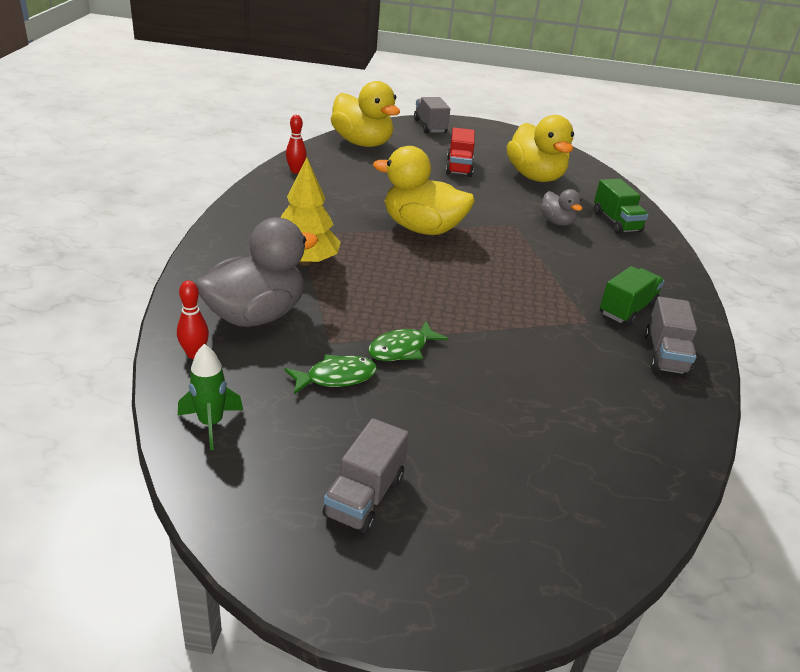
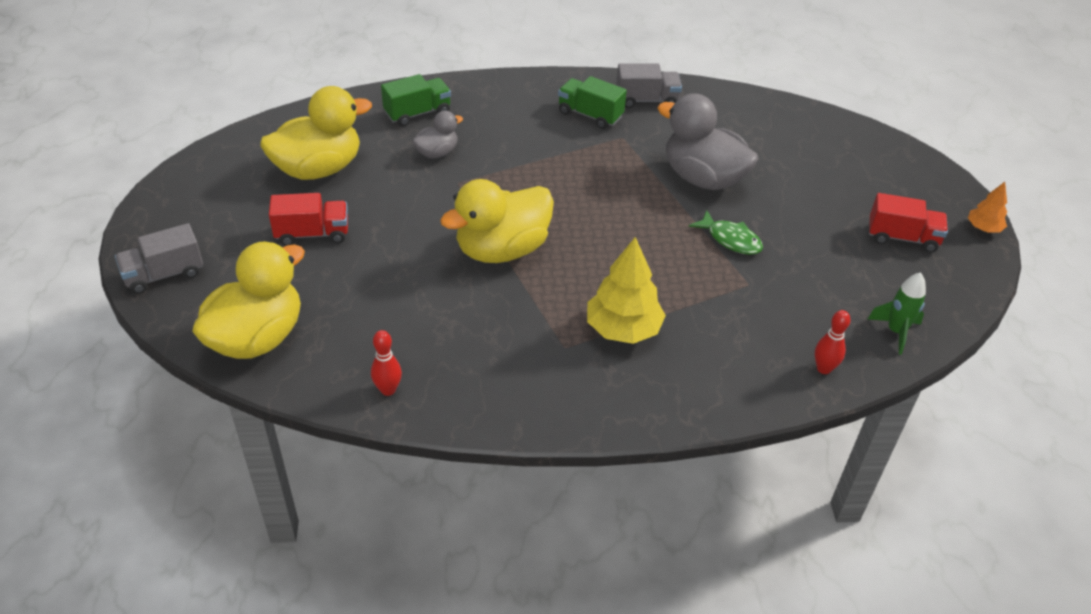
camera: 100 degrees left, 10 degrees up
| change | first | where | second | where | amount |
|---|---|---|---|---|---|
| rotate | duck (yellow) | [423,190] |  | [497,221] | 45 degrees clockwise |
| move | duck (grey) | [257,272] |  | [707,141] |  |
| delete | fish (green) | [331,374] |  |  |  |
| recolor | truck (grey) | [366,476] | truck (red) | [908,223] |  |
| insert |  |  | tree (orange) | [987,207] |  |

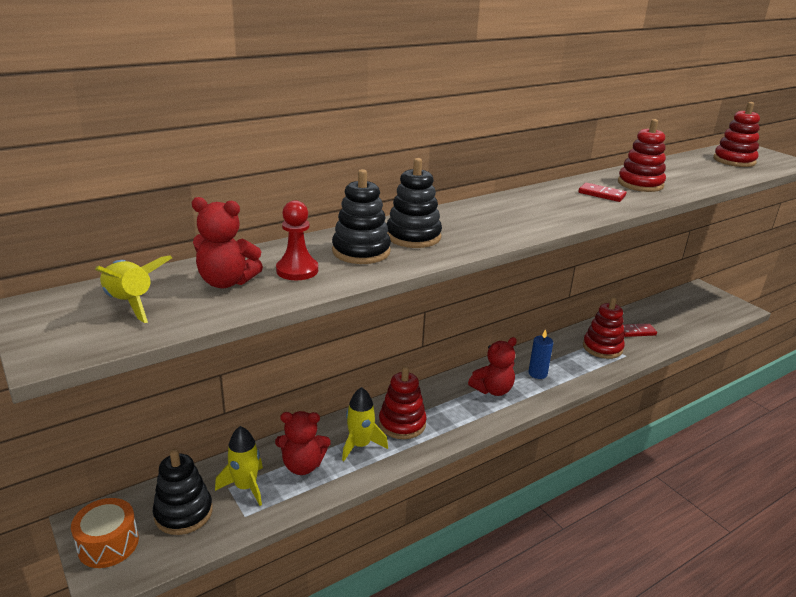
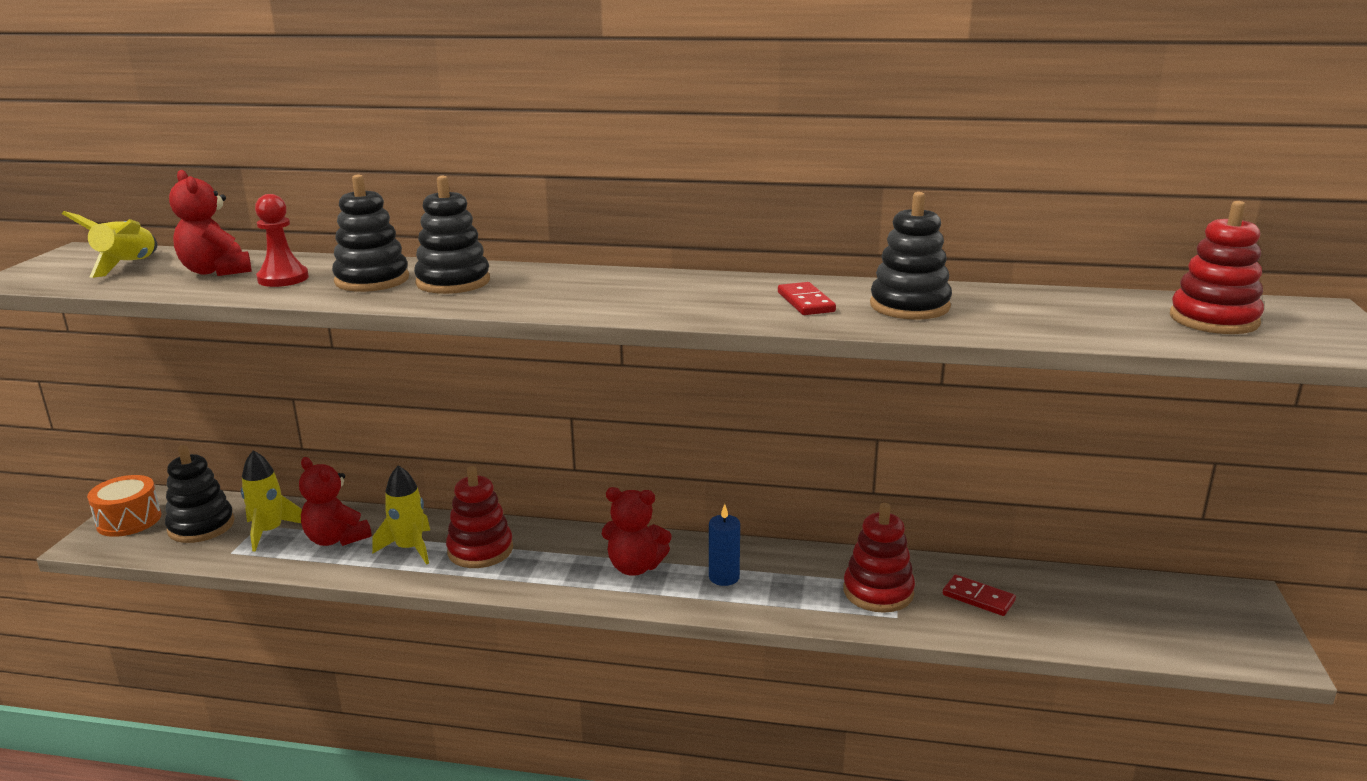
camera: 45 degrees right, 5 degrees down
| change | first | where | second | where | amount |
|---|---|---|---|---|---|
| recolor | stacking toy (red) | [642,155] | stacking toy (black) | [911,256] |  |

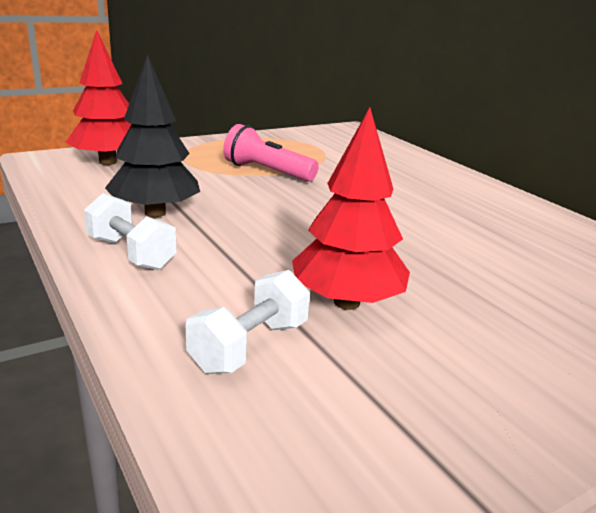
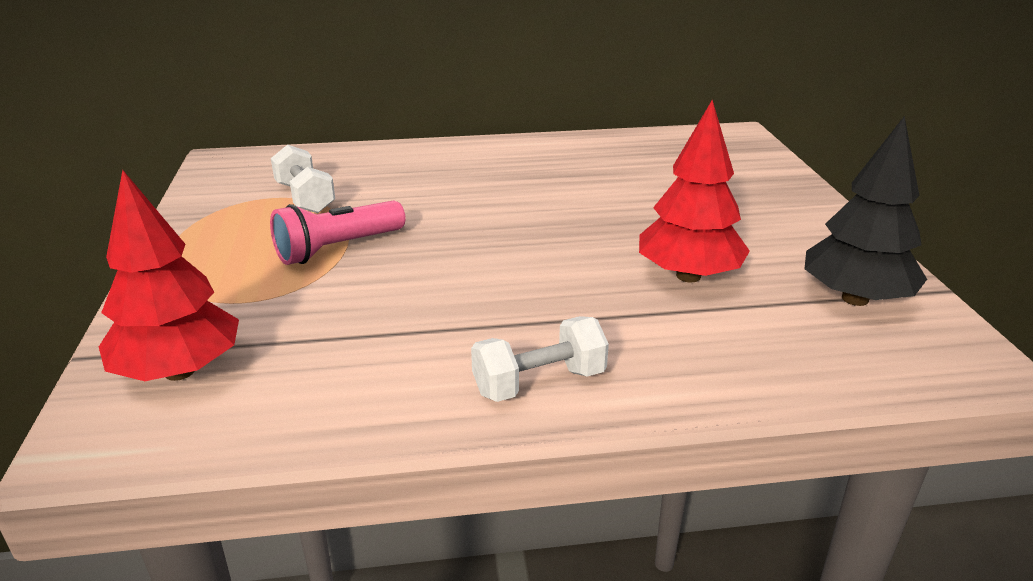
camera: 65 degrees left, 5 degrees up
| change | first | where | second | where | amount |
|---|---|---|---|---|---|
| move | tree (black) | [152,135] |  | [866,211] |  |
| move | dumbbell (white) | [248,322] |  | [303,179] |  |

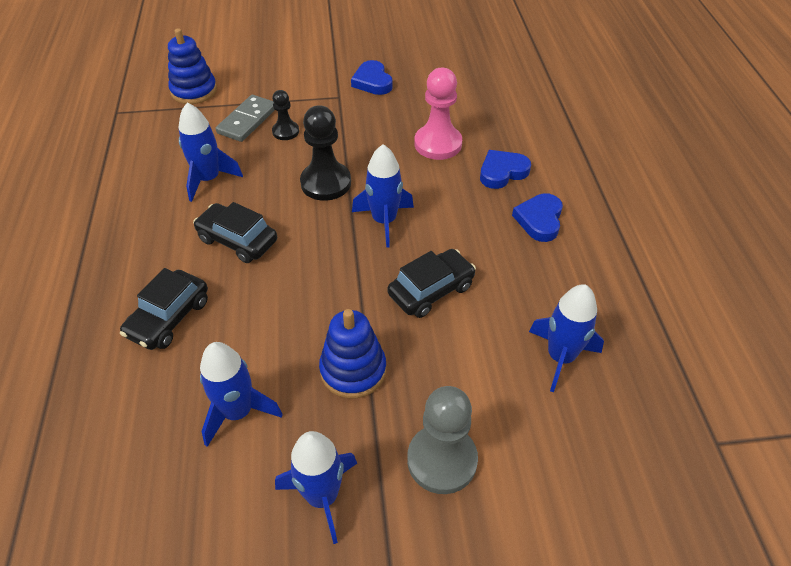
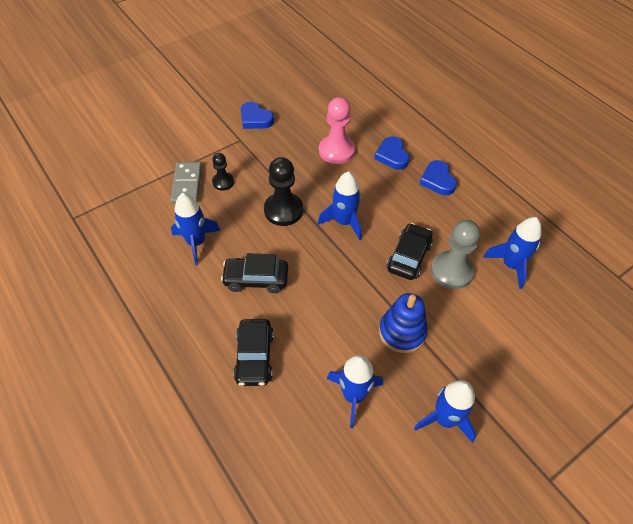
camera: 30 degrees left, 5 degrees up
| change | first | where | second | where | amount |
|---|---|---|---|---|---|
| delete | stacking toy (blue) | [192,66] |  |  |  |
| rotate | heart (blue) | [505,169] |  | [392,153] | 45 degrees counterclockwise |
| move | pawn (grey) | [442,440] |  | [455,254] |  |

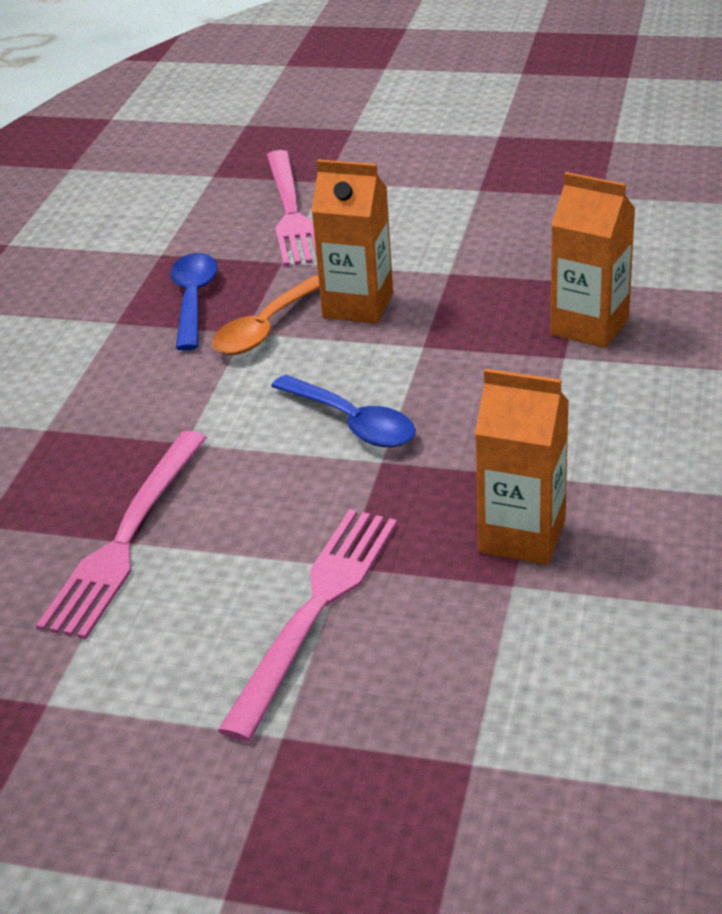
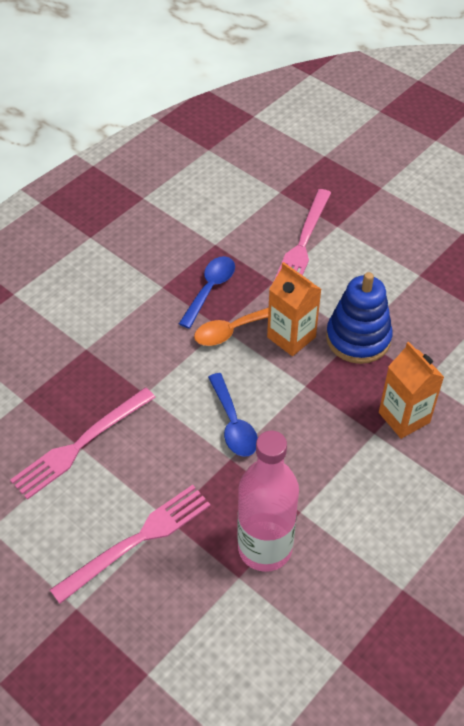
camera: 25 degrees right, 15 degrees up
| change | first | where | second | where | amount |
|---|---|---|---|---|---|
| replace | carton (orange) | [522,467] | bottle (pink) | [268,501] |  |
| insert |  |  | stacking toy (blue) | [359,318] |  |

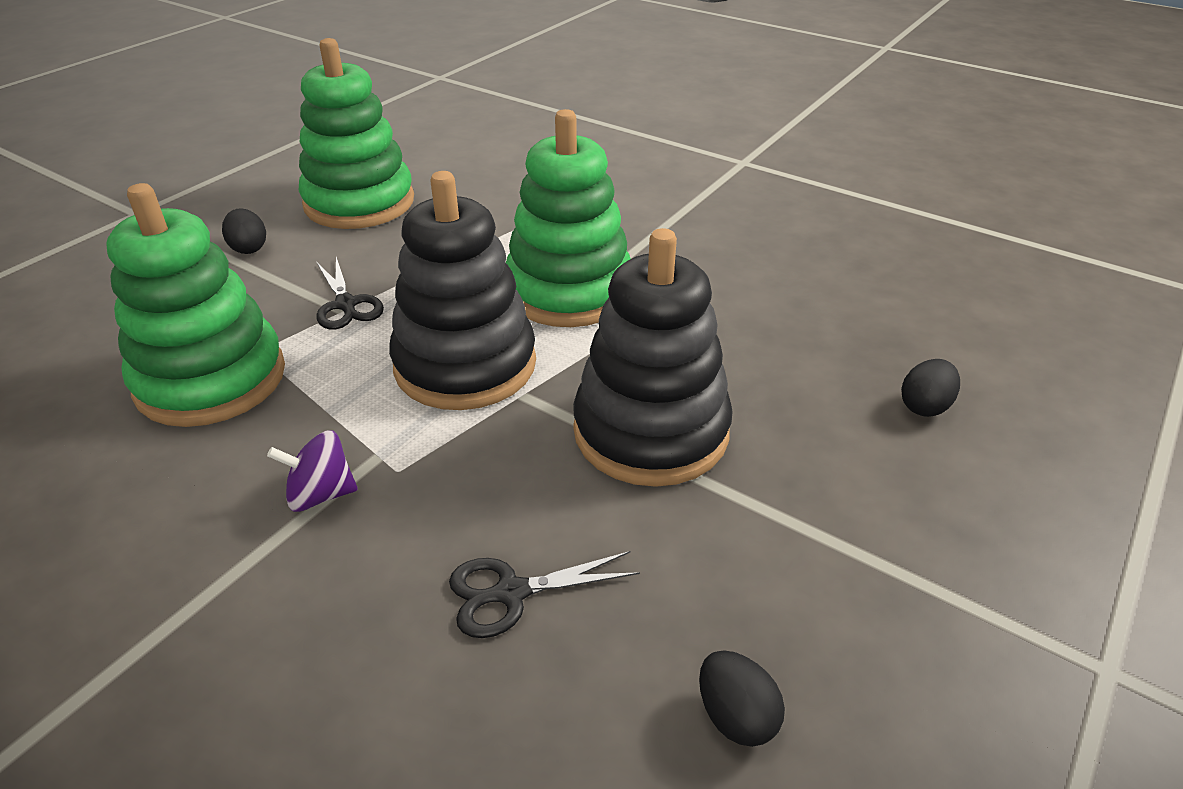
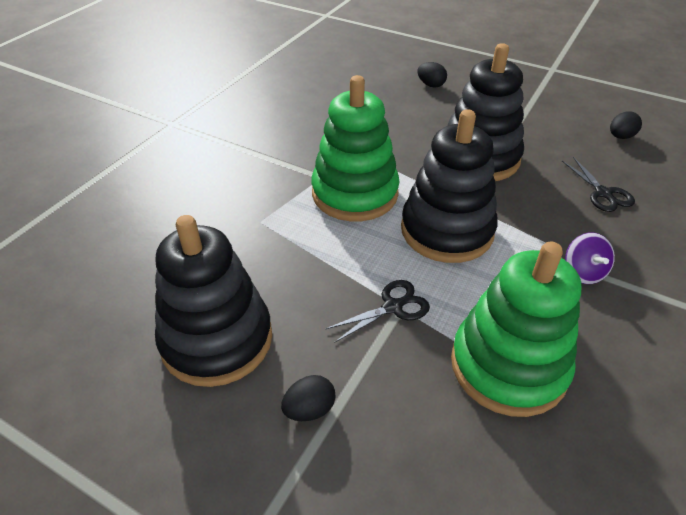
camera: 95 degrees left, 5 degrees up
| change | first | where | second | where | amount |
|---|---|---|---|---|---|
| recolor | stacking toy (green) | [356,133] | stacking toy (black) | [213,301] |  |

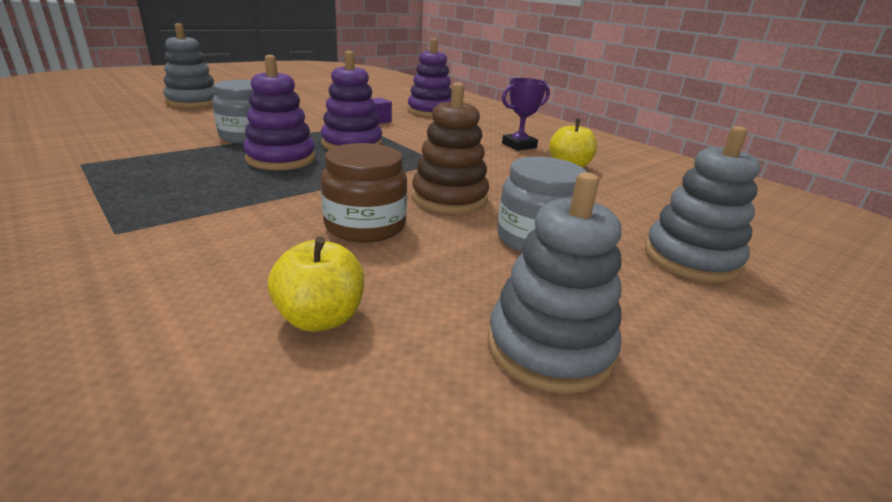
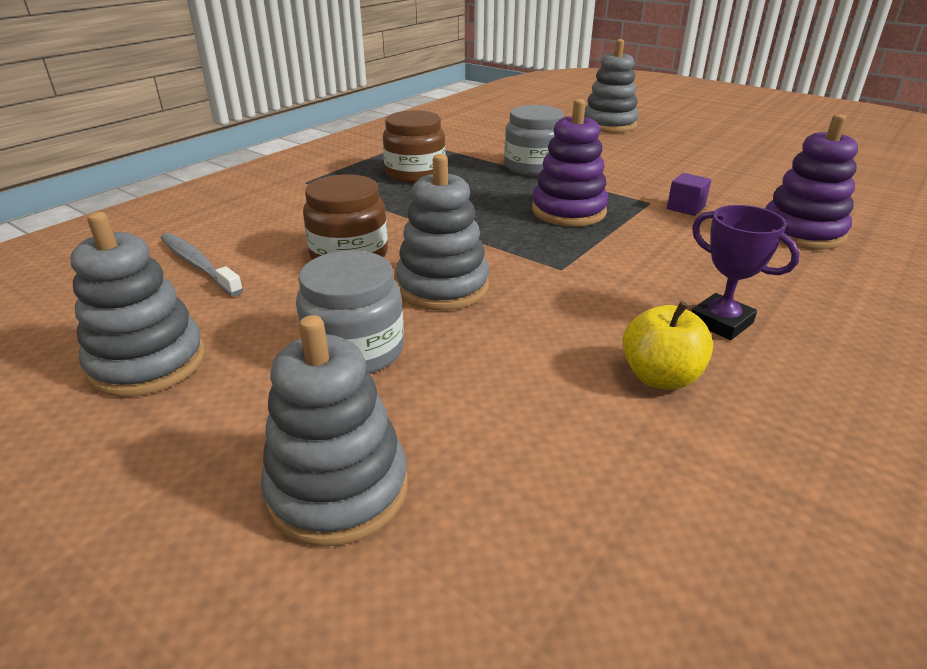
camera: 80 degrees right, 5 degrees up
| change | first | where | second | where | amount |
|---|---|---|---|---|---|
| delete | stacking toy (purple) | [279,112] |  |  |  |
| recolor | stacking toy (brown) | [450,148] | stacking toy (grey) | [442,232] |  |
| replace | apple (yellow) | [316,284] | toothbrush (grey) | [201,264] |  |
| insert |  |  | jar (brown) | [414,146] |  |

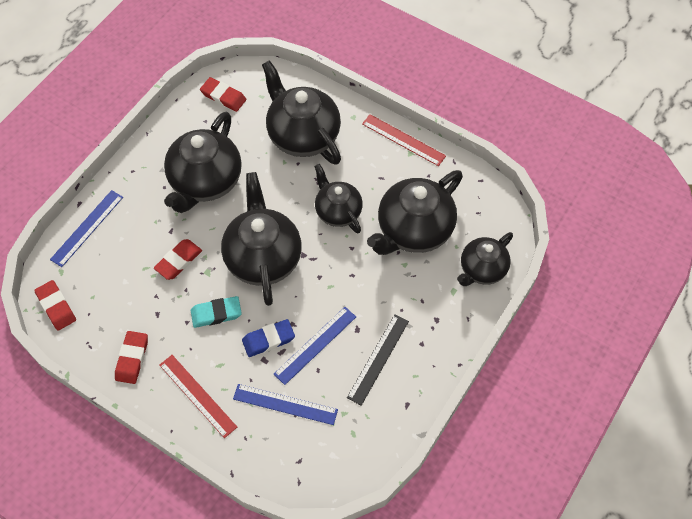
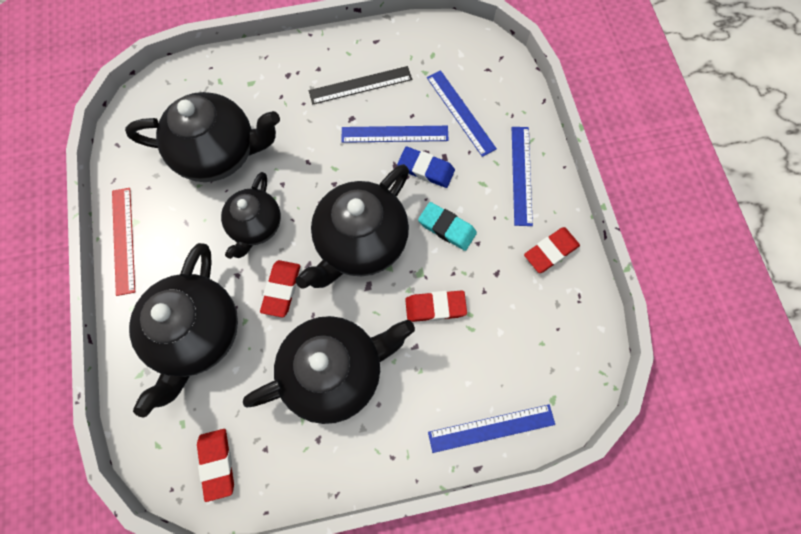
camera: 135 degrees left, 10 degrees up
| change | first | where | second | where | amount |
|---|---|---|---|---|---|
| delete | teapot (black) | [485,259] |  |  |  |
| move | eraser (red) | [55,305] |  | [280,288] |  |
| recolor | ruler (red) | [198,396] | ruler (blue) | [522,176] |  |

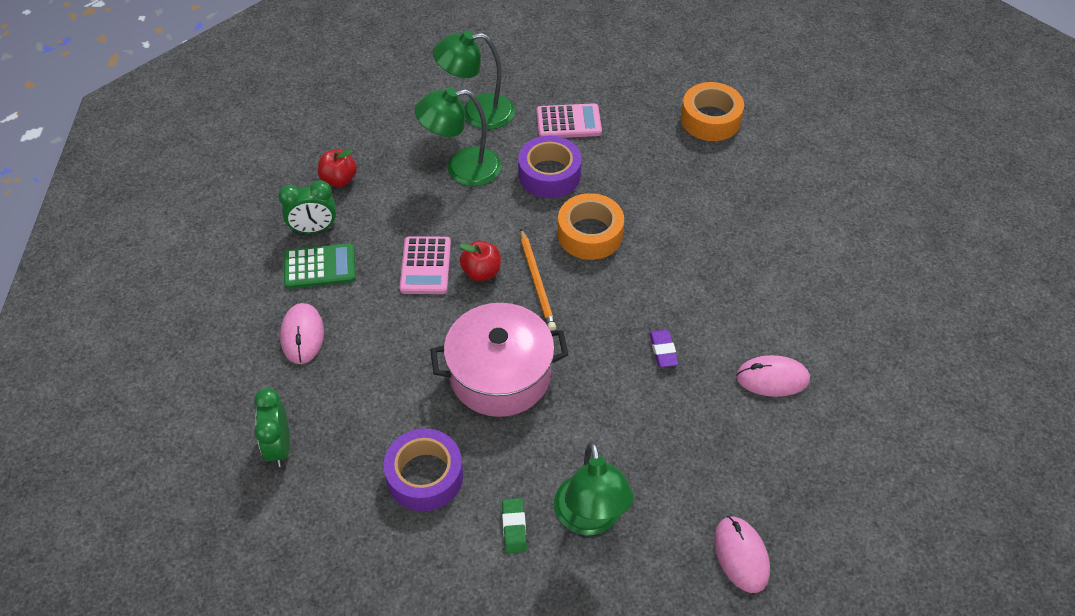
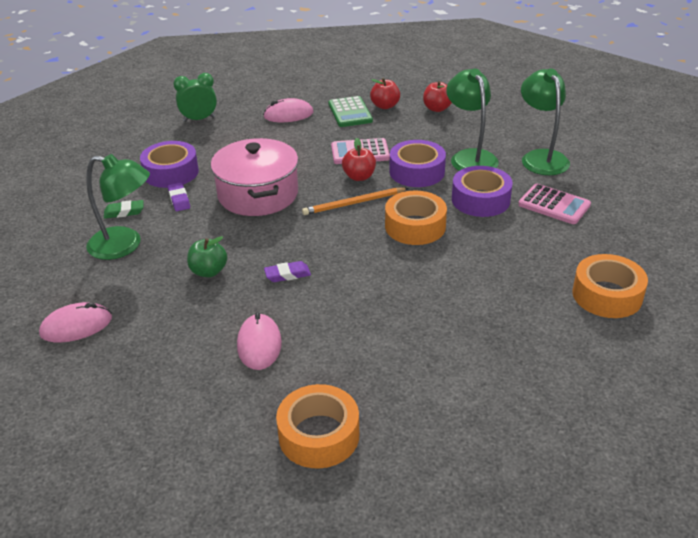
camera: 85 degrees right, 15 degrees down
| change | first | where | second | where | amount |
|---|---|---|---|---|---|
| rotate | calculator (pink) | [569,120] |  | [554,204] | 45 degrees counterclockwise |
| replace | clock (green) | [307,206] | apple (red) | [385,93] |  |
| rotate | lamp (green) | [594,488] |  | [118,207] | 150 degrees counterclockwise |
| insert |  |  | tape (purple) | [418,163] |  |
| insert |  |  | eraser (purple) | [179,197] |  |
| insert |  |  | apple (green) | [207,256] |  |
| insert |  |  | tape (orange) | [317,426] |  |

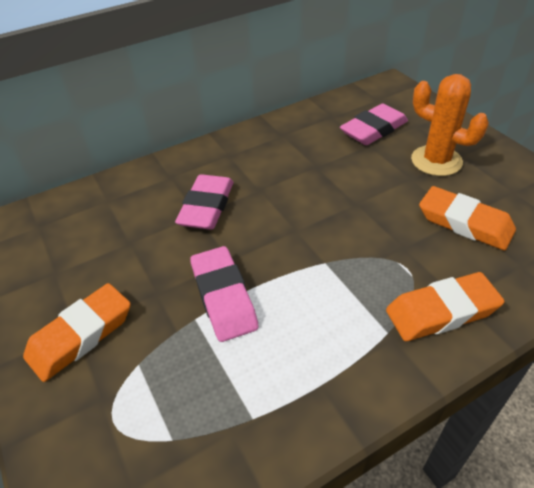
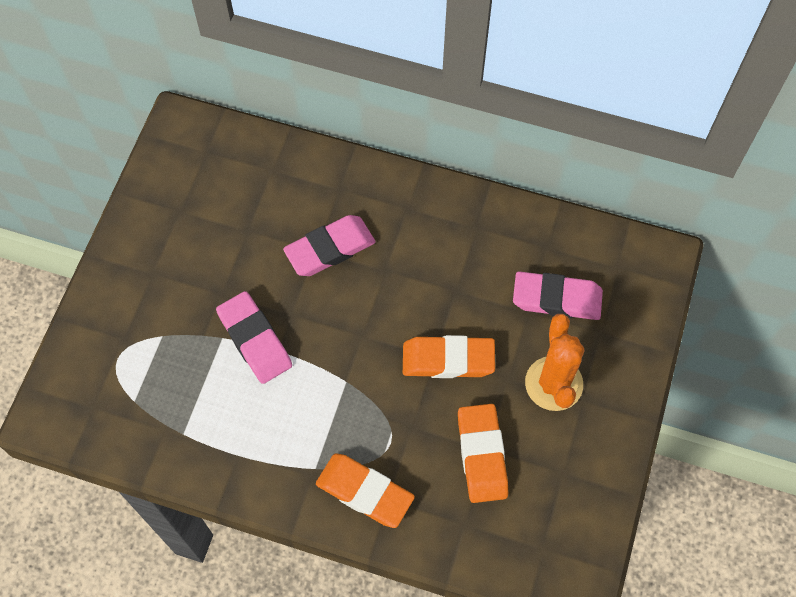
camera: 45 degrees right, 20 degrees up
| change | first | where | second | where | amount |
|---|---|---|---|---|---|
| rotate | eraser (pink) | [224,294] |  | [254,337] | 60 degrees counterclockwise |
| move | eraser (orange) | [77,332] |  | [449,356] |  |

